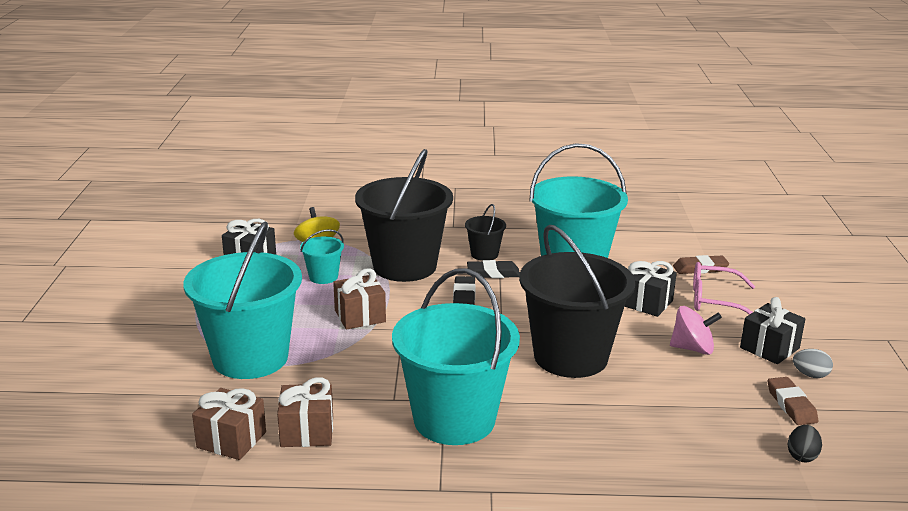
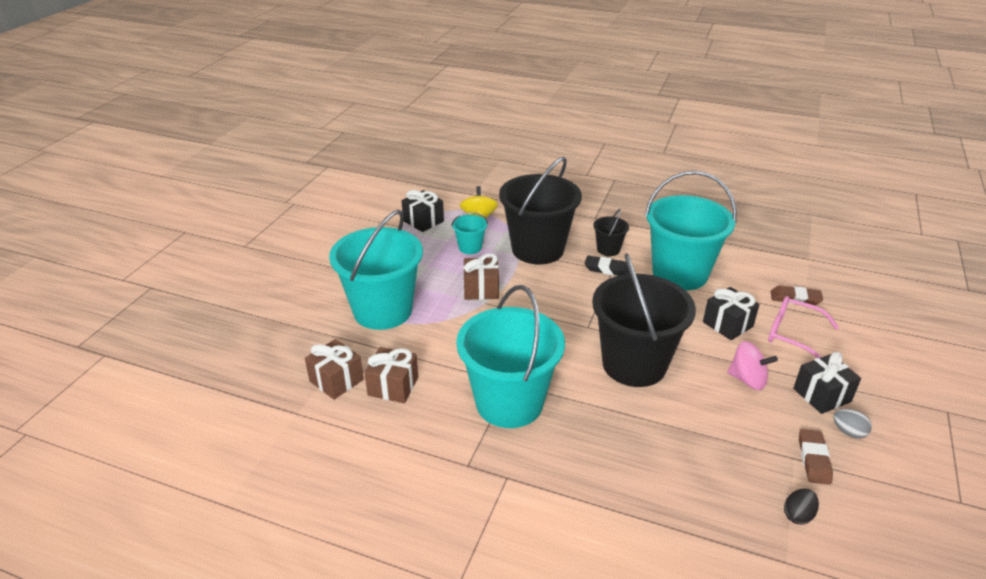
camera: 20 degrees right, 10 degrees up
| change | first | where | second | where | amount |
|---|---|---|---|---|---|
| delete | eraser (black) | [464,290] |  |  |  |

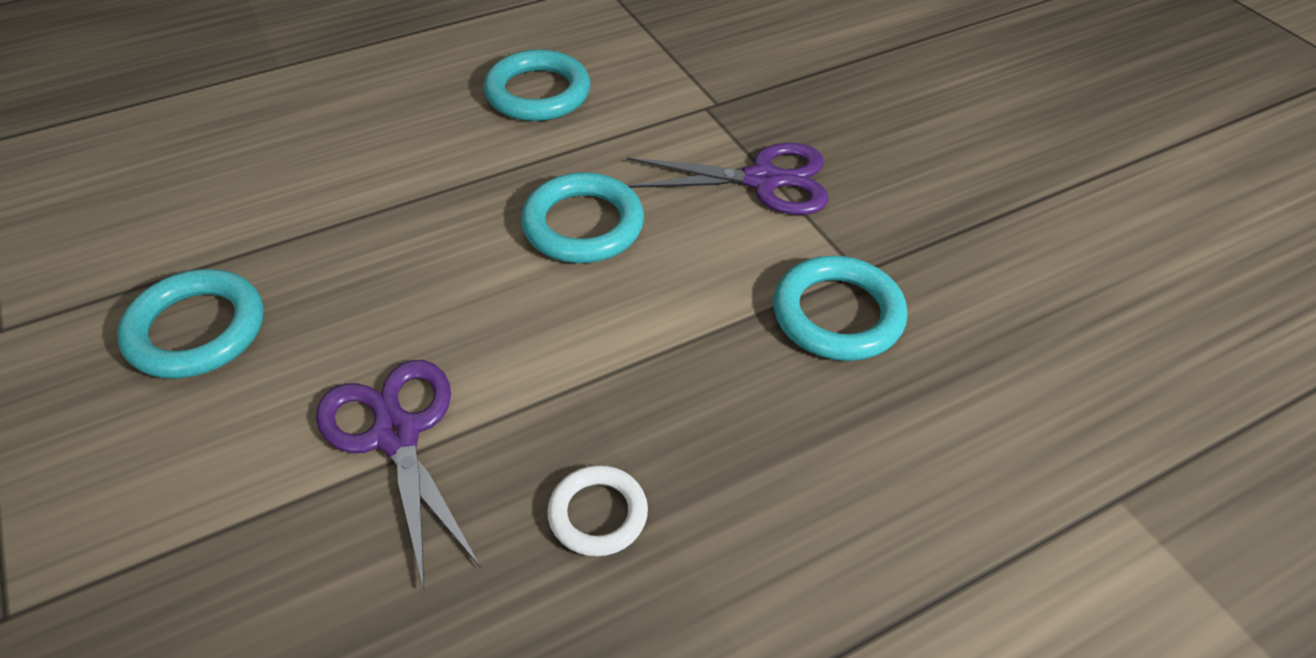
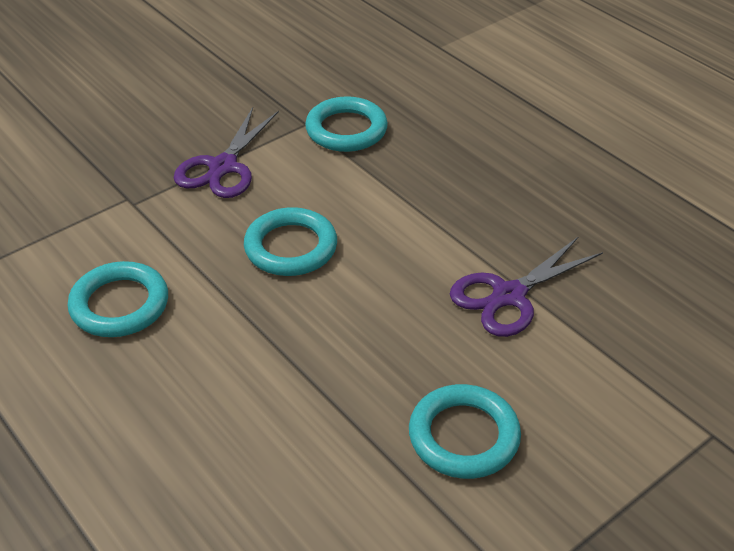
camera: 100 degrees left, 5 degrees down
| change | first | where | second | where | amount |
|---|---|---|---|---|---|
| rotate | scissors (purple) | [728,179] |  | [226,152] | 150 degrees counterclockwise |
| delete | ring (white) | [597,511] |  |  |  |

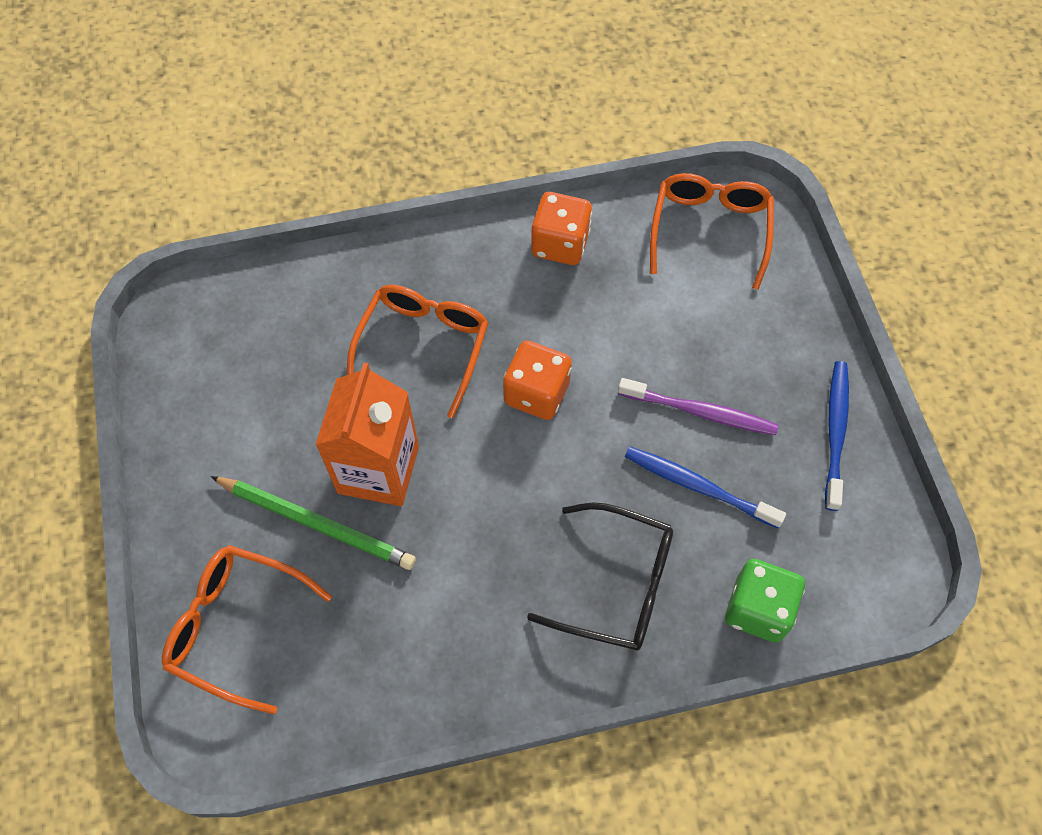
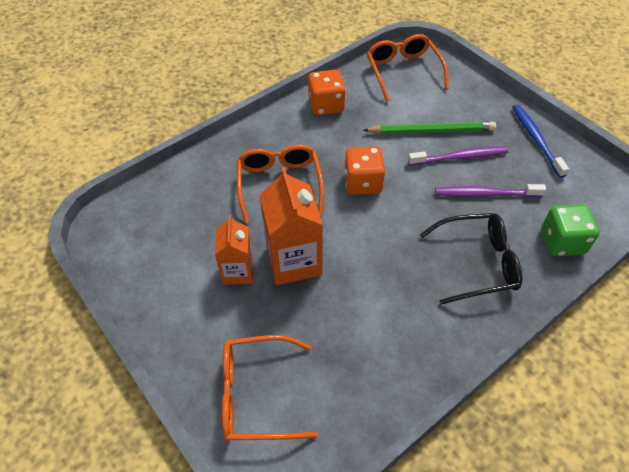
camera: 25 degrees left, 10 degrees down
| change | first | where | second | where | amount |
|---|---|---|---|---|---|
| recolor | toothbrush (blue) | [705,487] | toothbrush (purple) | [490,190] |  |
| move | pencil (green) | [313,523] |  | [429,128] |  |
| insert |  |  | carton (orange) | [234,250] |  |

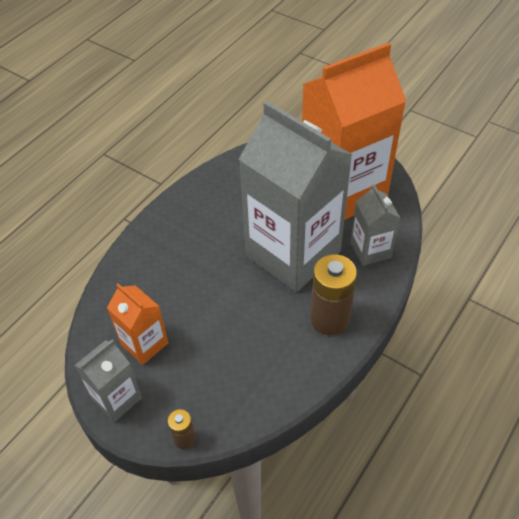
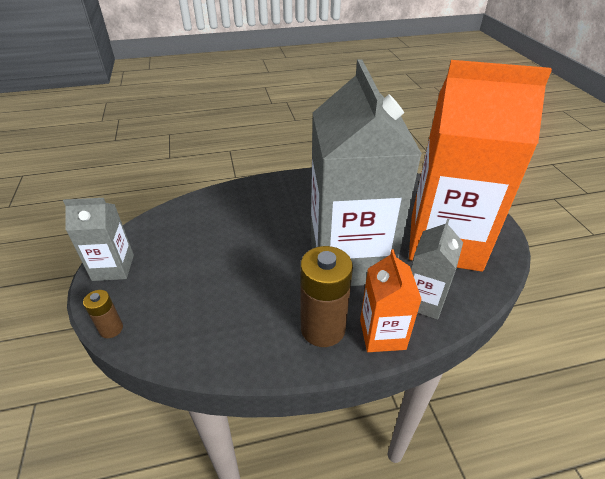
camera: 40 degrees right, 10 degrees down
| change | first | where | second | where | amount |
|---|---|---|---|---|---|
| move | carton (orange) | [137,324] |  | [391,300] |  |

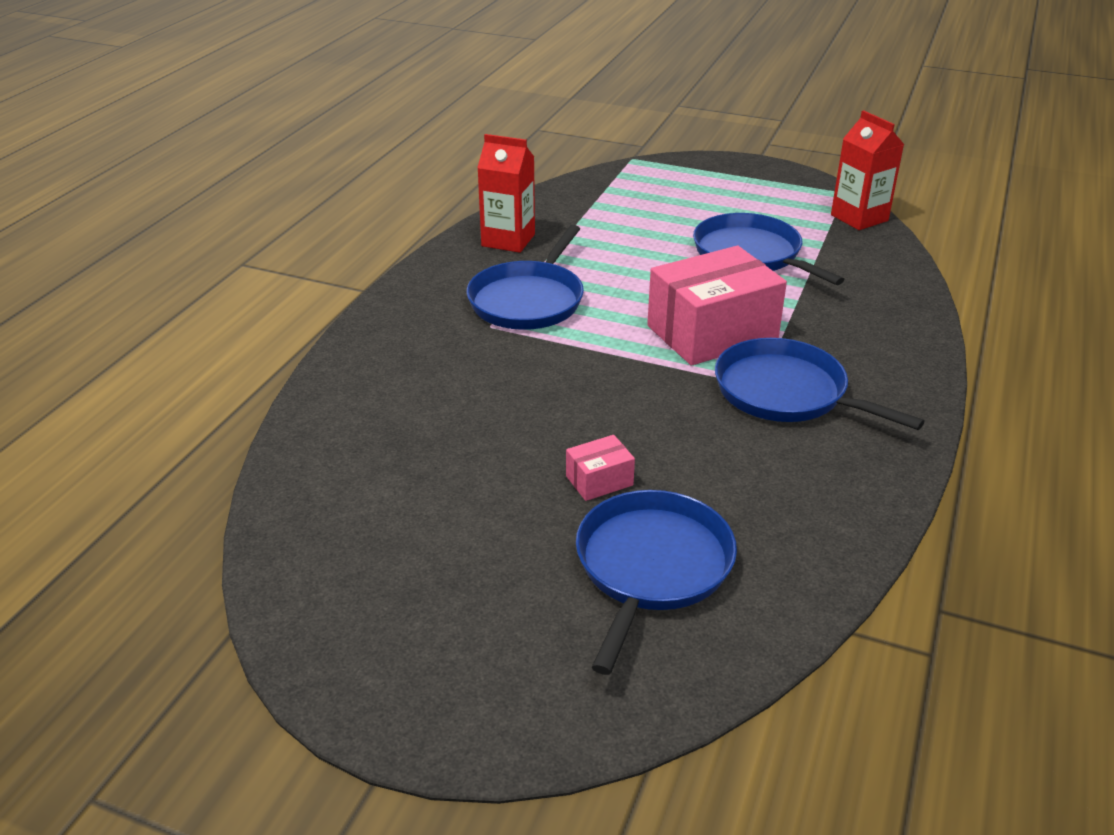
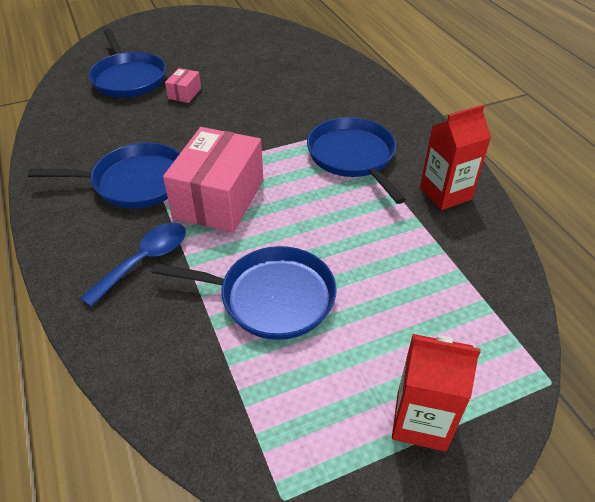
camera: 135 degrees right, 10 degrees up
| change | first | where | second | where | amount |
|---|---|---|---|---|---|
| move | carton (red) | [867,170] |  | [436,393] |  |
| insert |  |  | spoon (blue) | [133,265] |  |

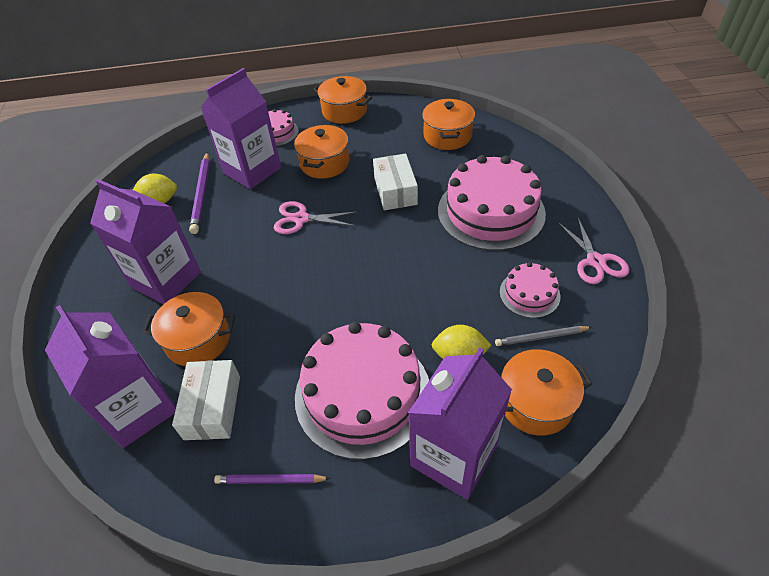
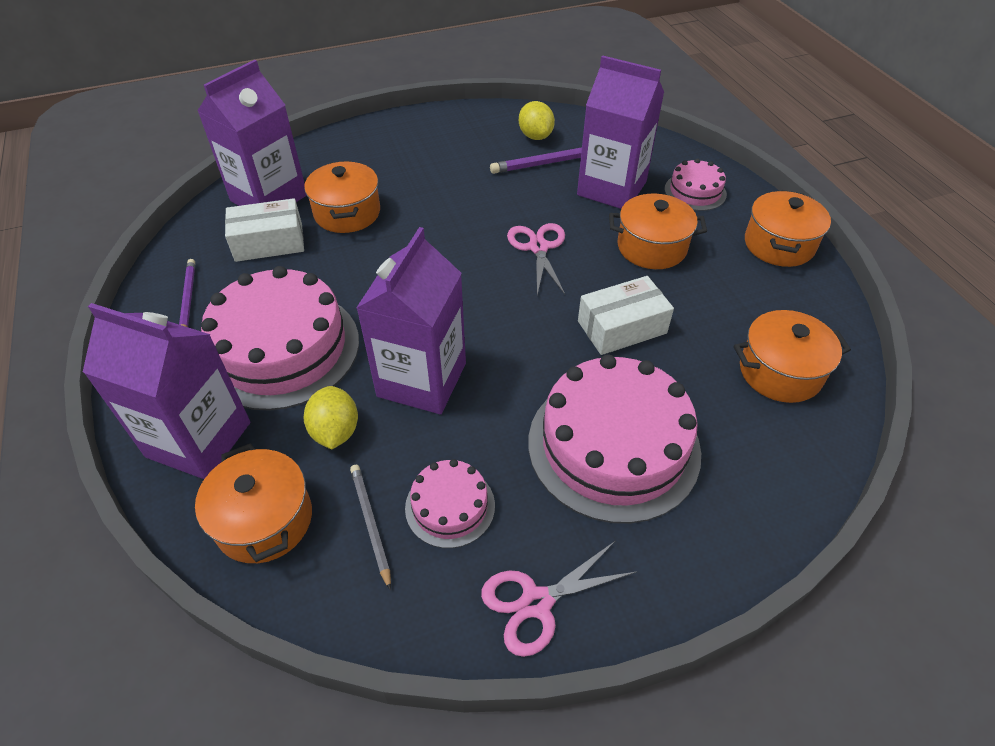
camera: 75 degrees right, 0 degrees up
| change | first | where | second | where | amount |
|---|---|---|---|---|---|
| move | carton (purple) | [145,241] |  | [411,320] |  |

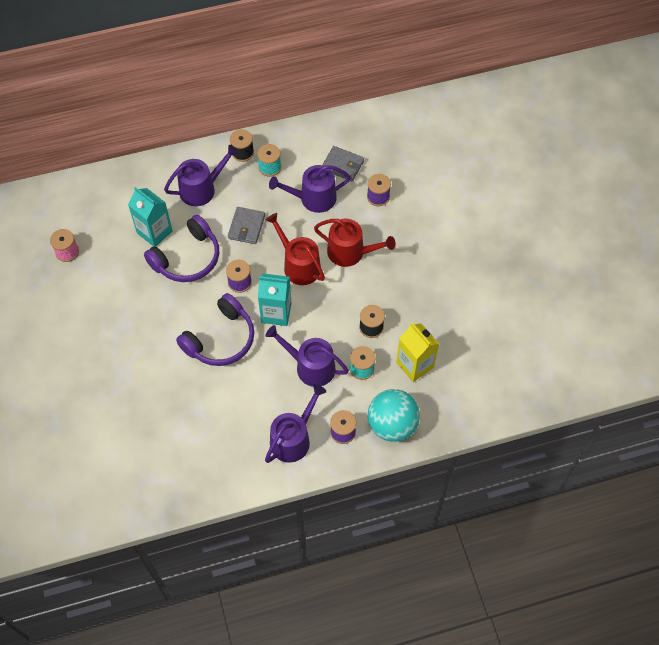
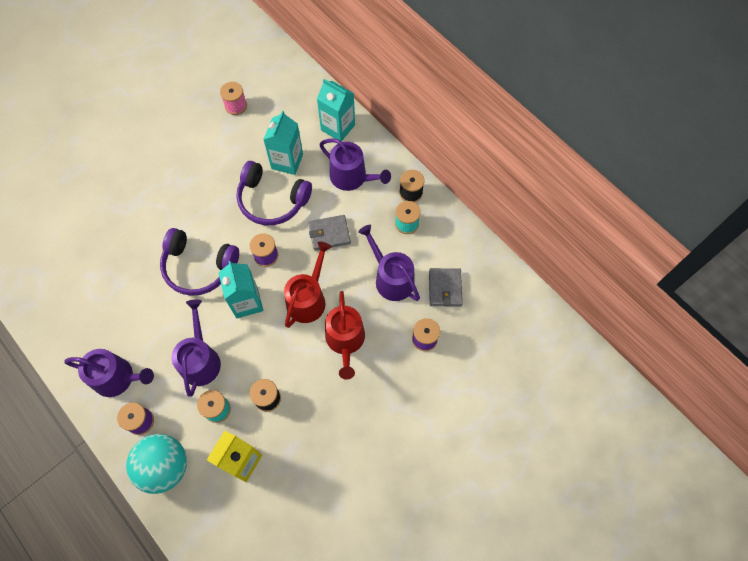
camera: 65 degrees right, 5 degrees up
| change | first | where | second | where | amount |
|---|---|---|---|---|---|
| insert |  |  | carton (turquoise) | [336,110] |  |

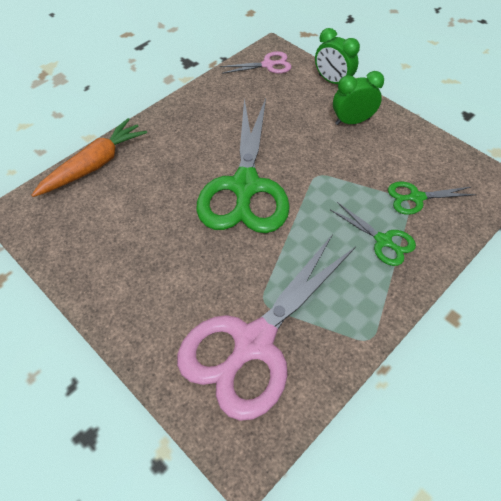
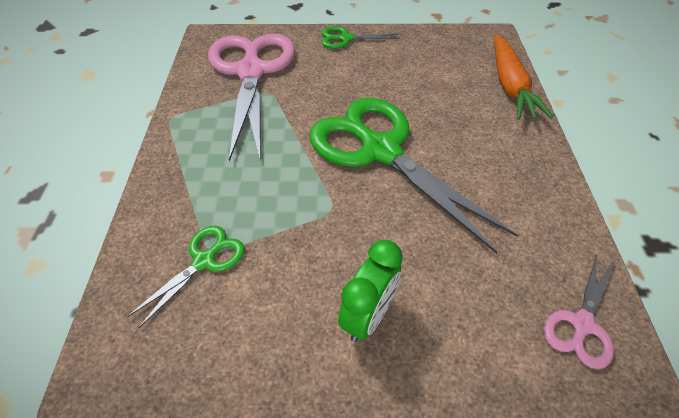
camera: 135 degrees right, 5 degrees down
| change | first | where | second | where | amount |
|---|---|---|---|---|---|
| delete | clock (green) | [337,56] |  |  |  |
| move | scissors (green) | [373,234] |  | [361,37] |  |

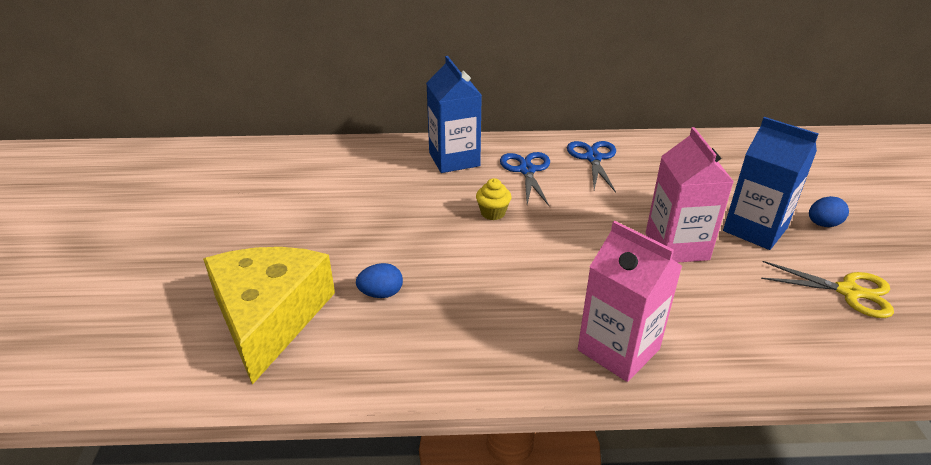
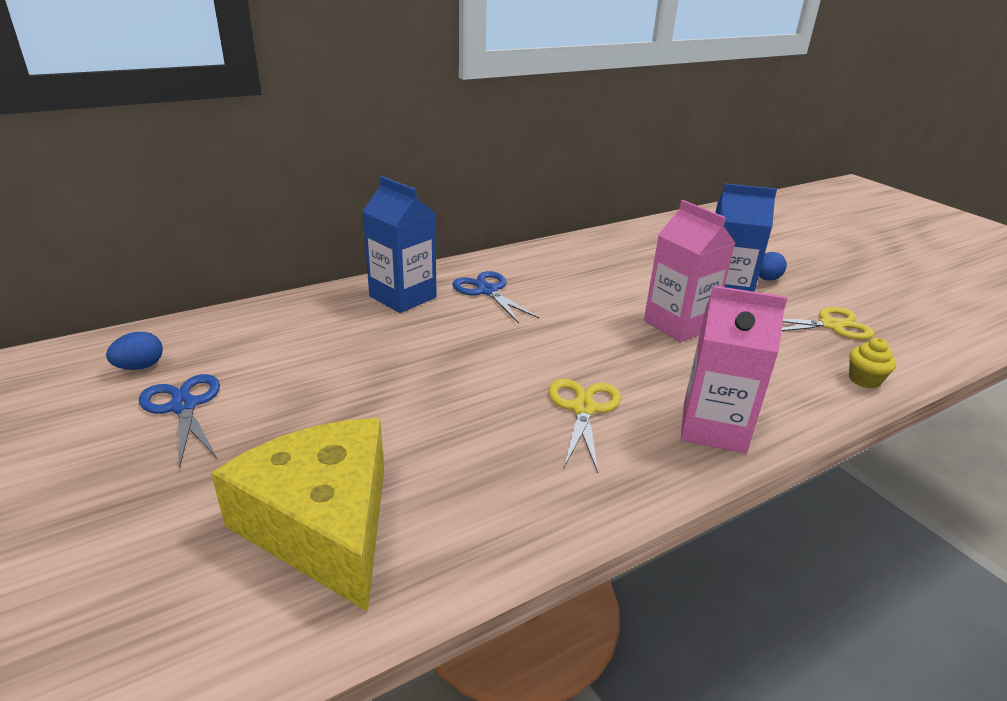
camera: 30 degrees left, 5 degrees down
| change | first | where | second | where | amount |
|---|---|---|---|---|---|
| move | scissors (blue) | [591,167] |  | [179,421] |  |
| move | cupcake (yellow) | [493,199] |  | [872,363] |  |
| move | egg (blue) | [379,280] |  | [134,351] |  |
| insert |  |  | scissors (yellow) | [584,426] |  |

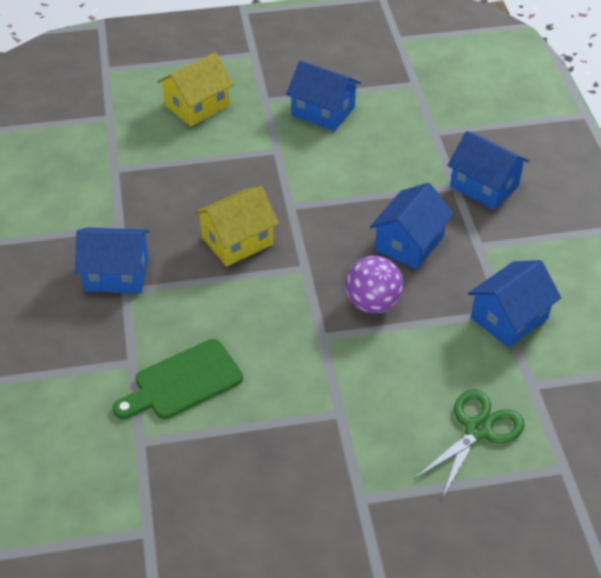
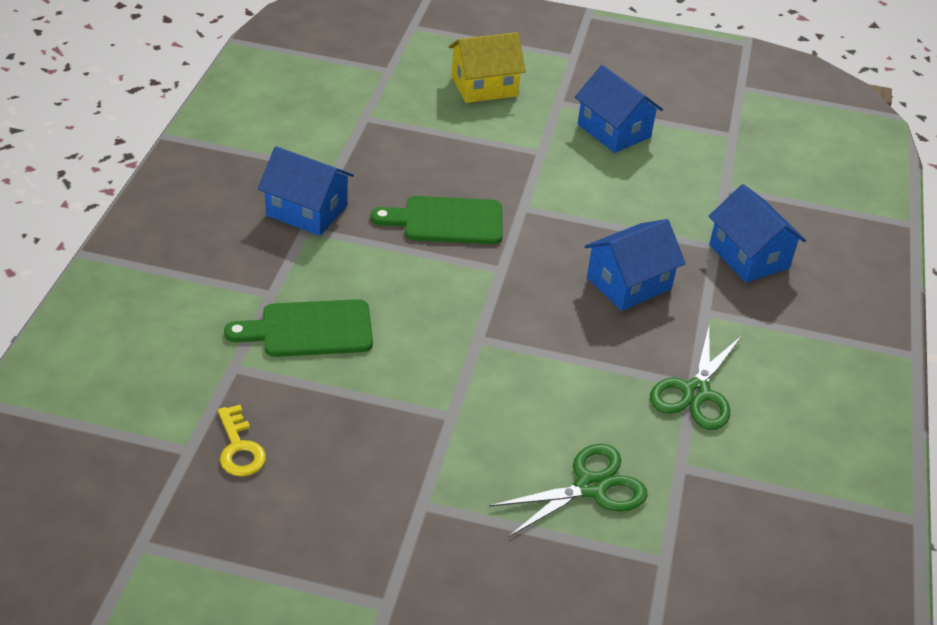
camera: 20 degrees right, 5 degrees down
| change | first | where | second | where | amount |
|---|---|---|---|---|---|
| replace | house (yellow) | [236,226] | cutting board (green) | [436,220] |  |
| delete | ball (purple) | [374,285] |  |  |  |
| replace | house (blue) | [514,304] | scissors (green) | [696,378] |  |
| insert |  |  | key (yellow) | [242,441] |  |

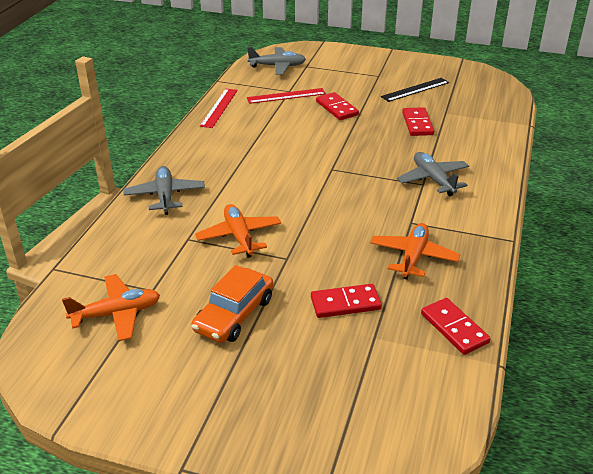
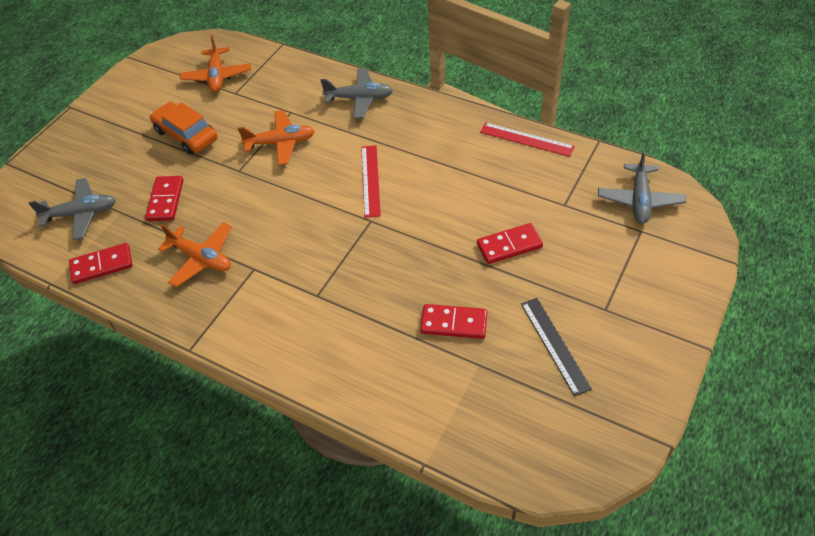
camera: 105 degrees right, 15 degrees up
| change | first | where | second | where | amount |
|---|---|---|---|---|---|
| move | ruler (red) | [286,96] |  | [371,181] |  |
| move | plane (grey) | [433,174] |  | [72,209] |  |

